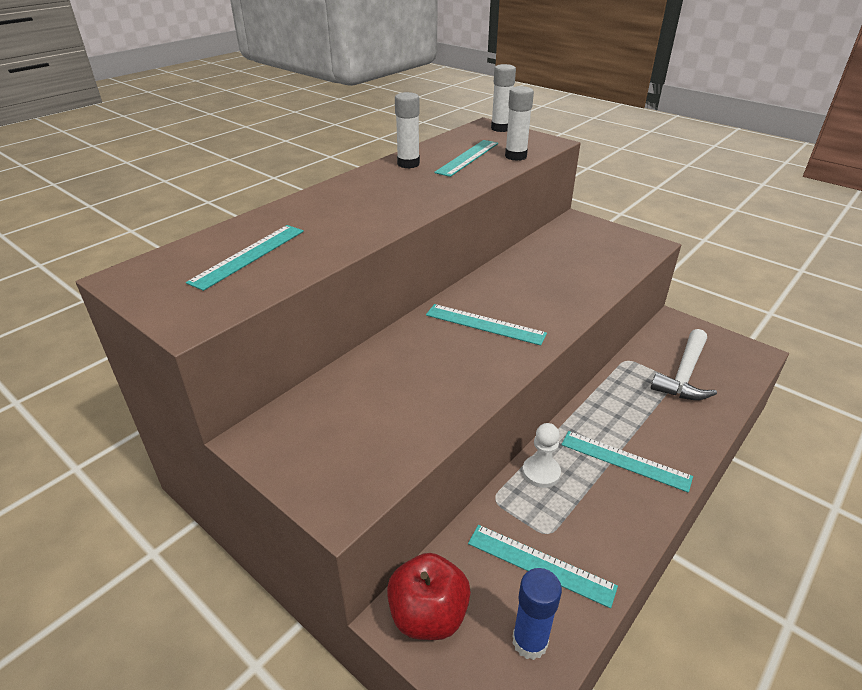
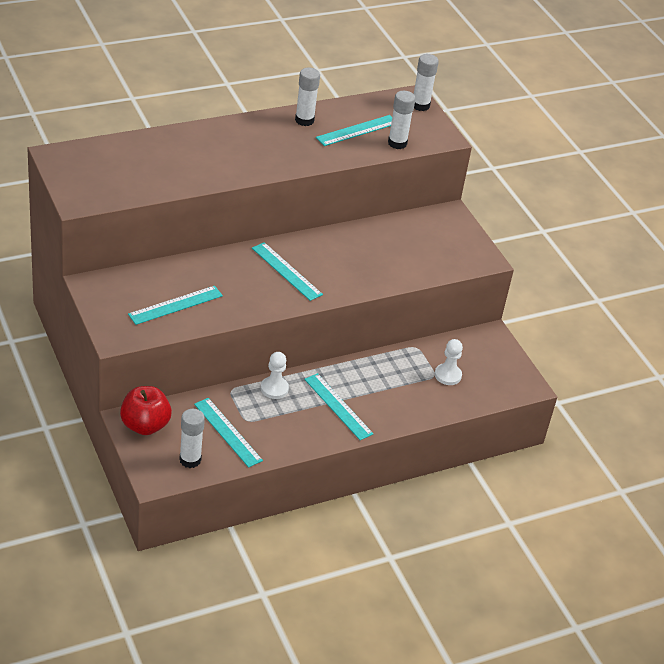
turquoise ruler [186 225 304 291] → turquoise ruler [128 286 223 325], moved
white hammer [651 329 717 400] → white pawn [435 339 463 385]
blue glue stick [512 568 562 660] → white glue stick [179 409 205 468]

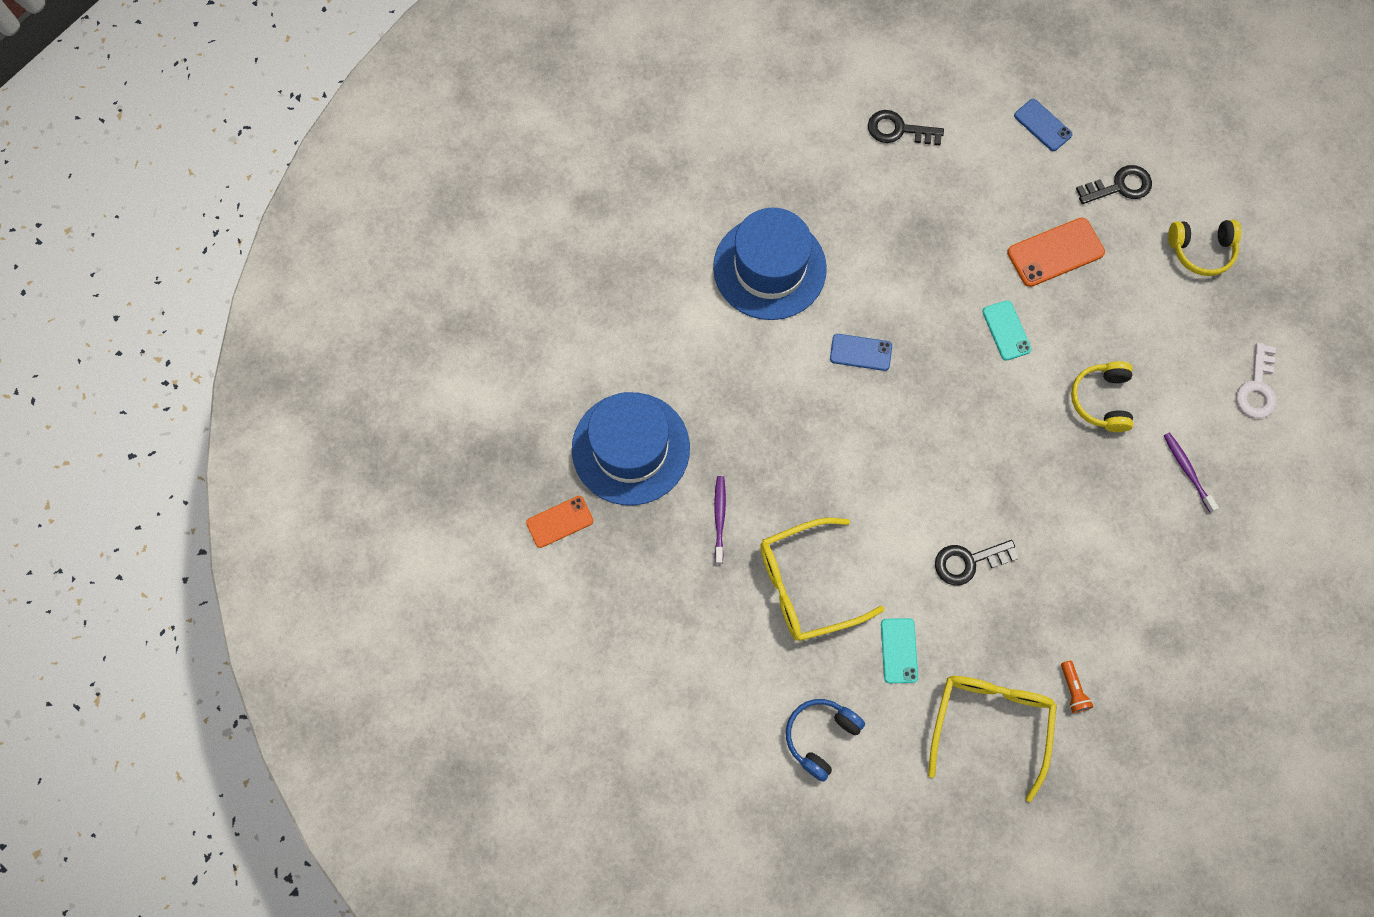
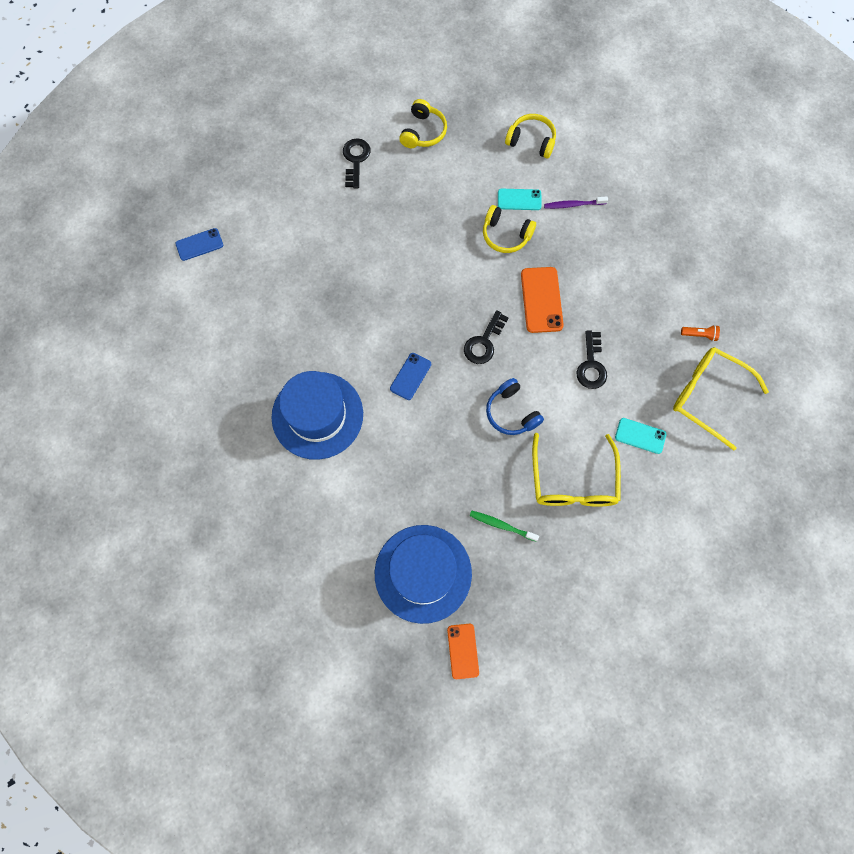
blue phone [1014 99 1072 151] → blue phone [175 228 223 261], moved
black key [868 110 944 146] → black key [464 310 509 364], moved
orange phone [1007 217 1105 287] → orange phone [521 267 564 333], moved
turquoise phone [982 300 1032 361] → turquoise phone [498 189 542 210], moved
white key [1236 342 1276 418] → yellow headphones [505 114 556 158]
purple toothbrush [714 476 726 564] → green toothbrush [470 510 539 542]
blue headphones [786 699 865 782] → blue headphones [486 378 544 435], moved

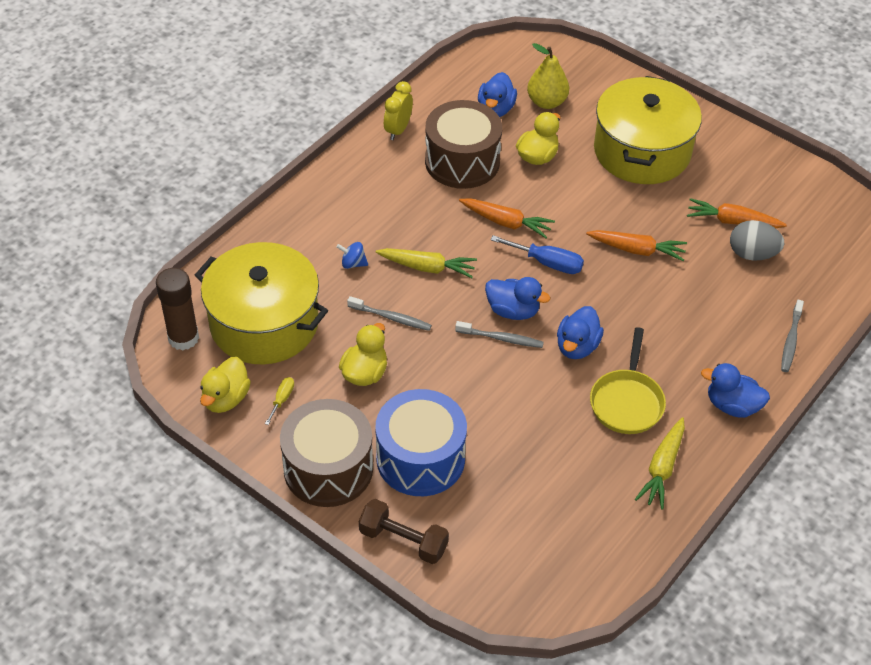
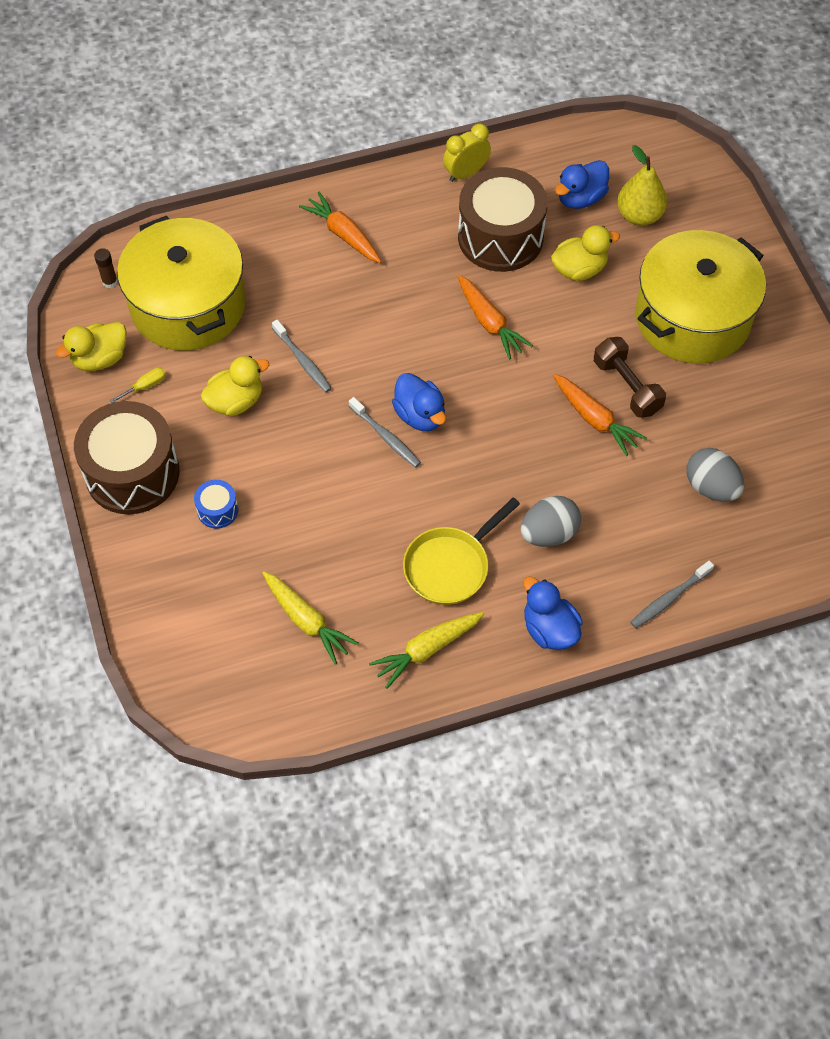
orange carrot [687 198 787 228] → orange carrot [299 192 381 263], moved
blue screwdriver [491 235 584 274] → -
blue spinning top [336 242 368 269] → -
yellow carrot [376 248 477 278] → yellow carrot [262 571 359 665], moved
brown glue stick [156 268 199 351] → brown glue stick [94 248 118 288], x0.47
blue duck [557 306 604 359] → -
blue drum [375 389 467 496] → blue drum [194 480 238 528], x0.43
brown dumbbell [359 499 449 564] → brown dumbbell [594 337 666 418], moved
- → grey egg [521 496 581 547]

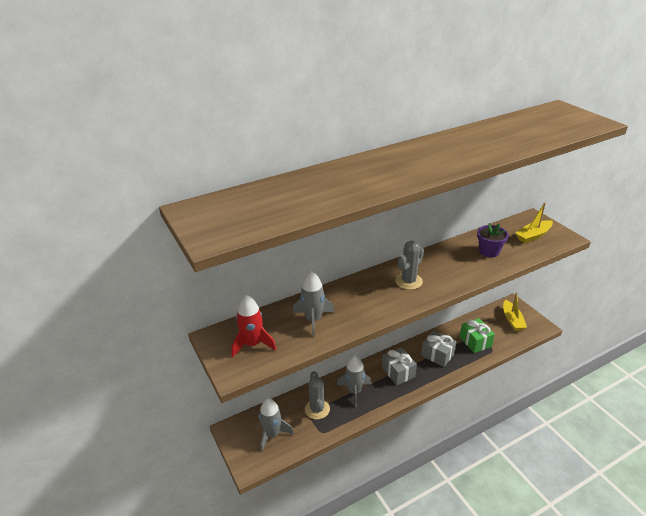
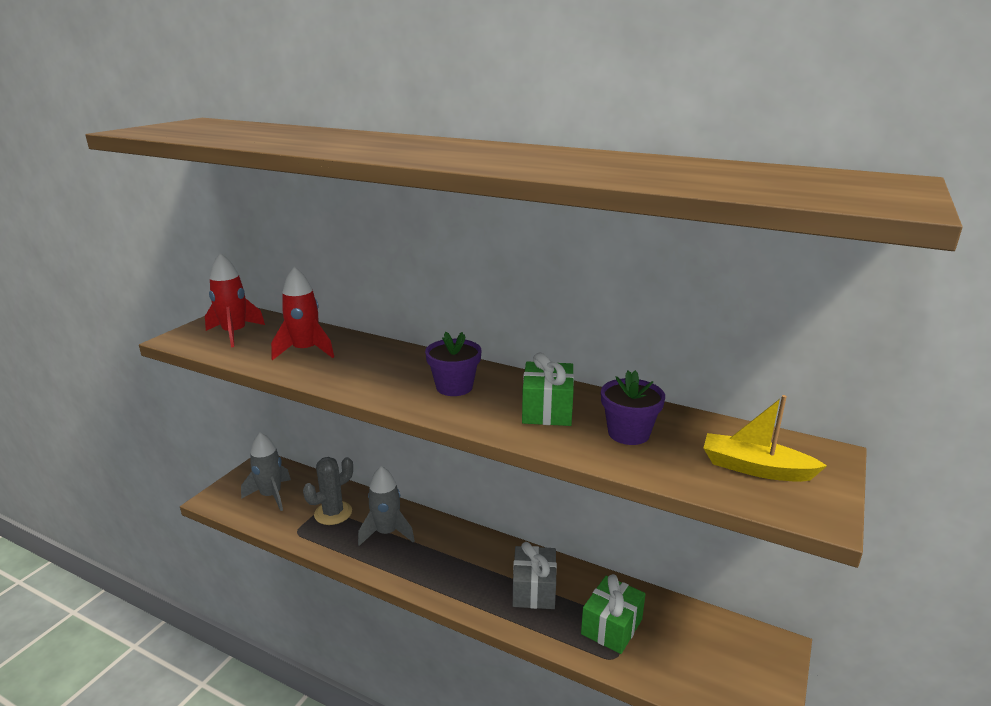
grey cactus [395 241 424 290] → purple flower pot [425 332 482 396]
grey rocket [293 271 334 337] → red rocket [271 266 334 360]
yellow boat [503 292 527 331] → -
grey gift [382 347 417 385] → -
- → green gift [522 353 574 426]

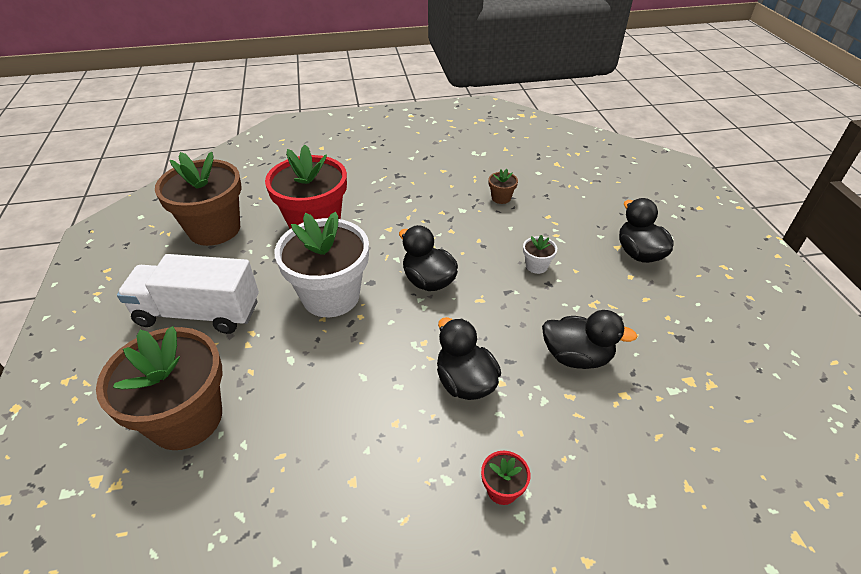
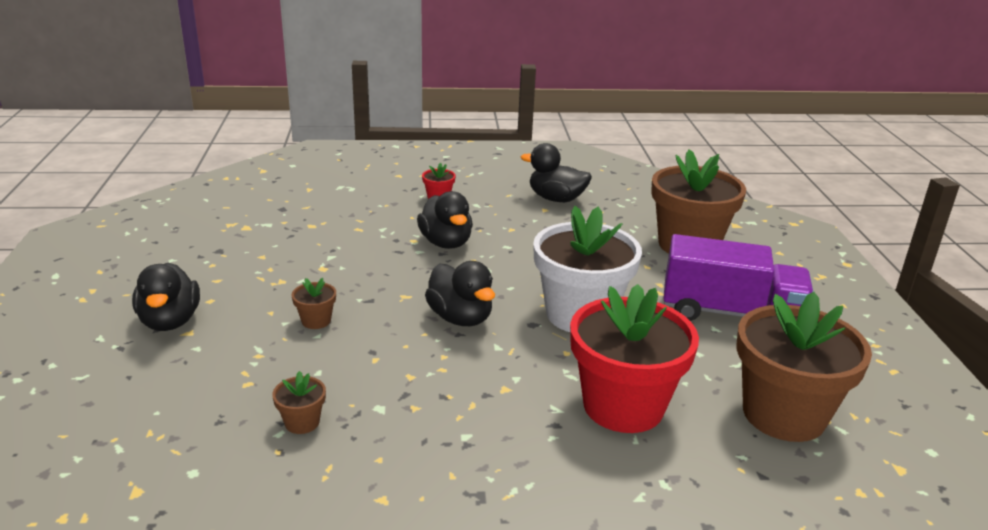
white flower pot [523 235 557 274] → brown flower pot [291 278 336 329]
white truck [117 254 259 334] → purple truck [663 234 813 321]
black duck [542 310 637 369] → black duck [521 143 592 202], moved

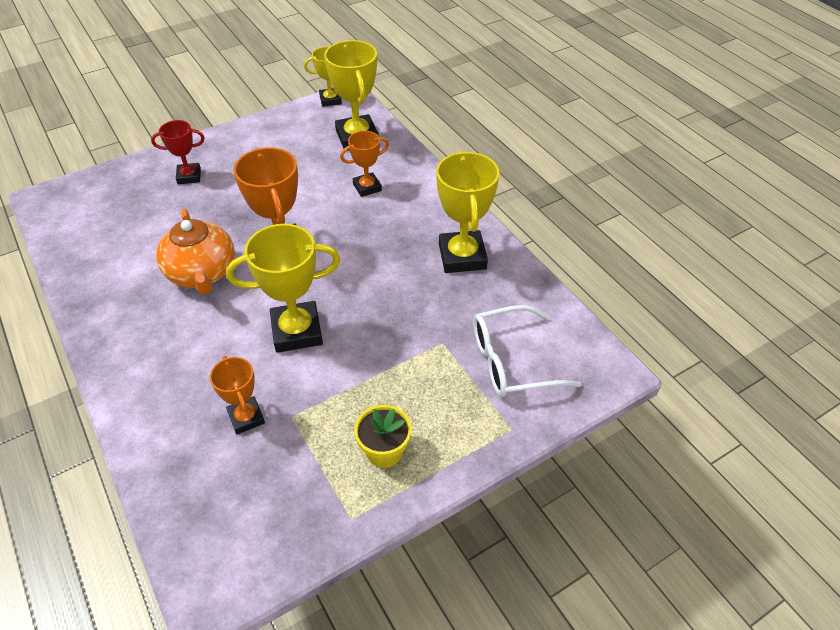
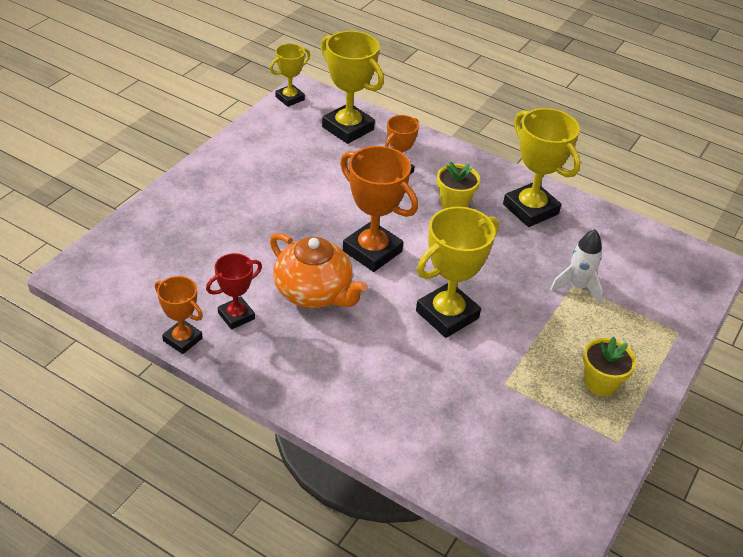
red trophy [151 120 205 184] → red trophy [206 253 262 330], moved
white glasses [474 305 582 397] → -
orange trophy [210 356 265 435] → orange trophy [155 276 203 354], moved
- → yellow flower pot [437 162 480 209]
- → white rocket [550 229 603 304]

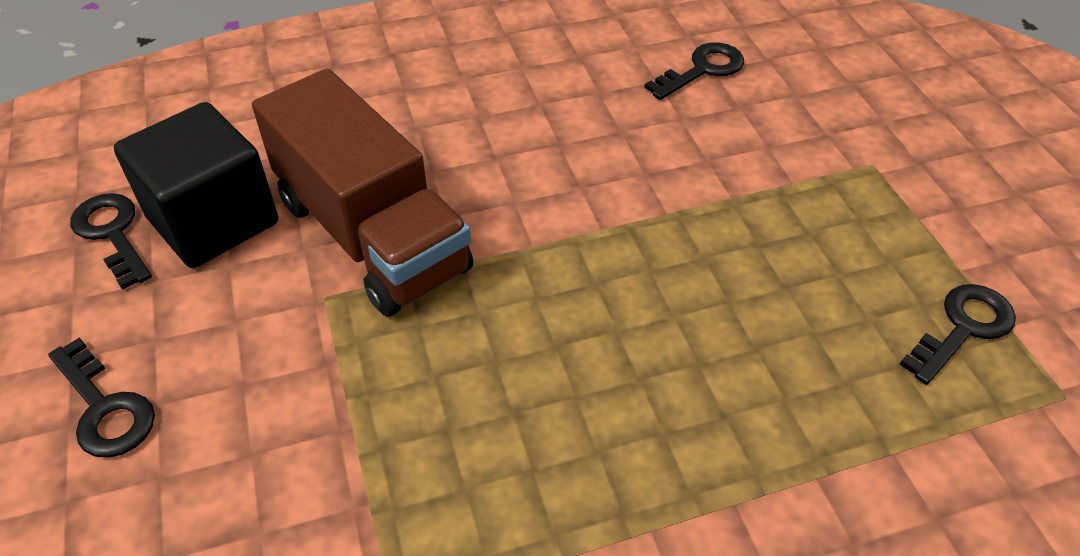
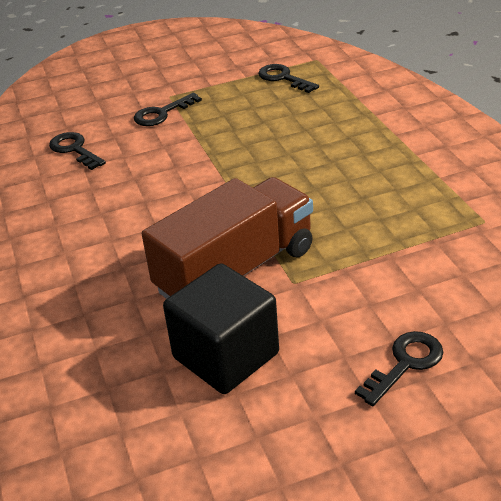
black key [71 193 152 290] → black key [134 93 202 126], moved

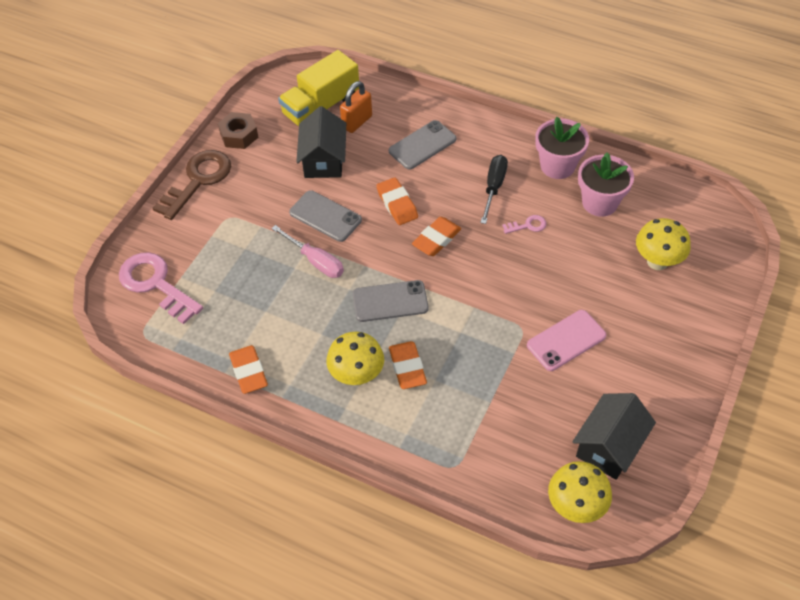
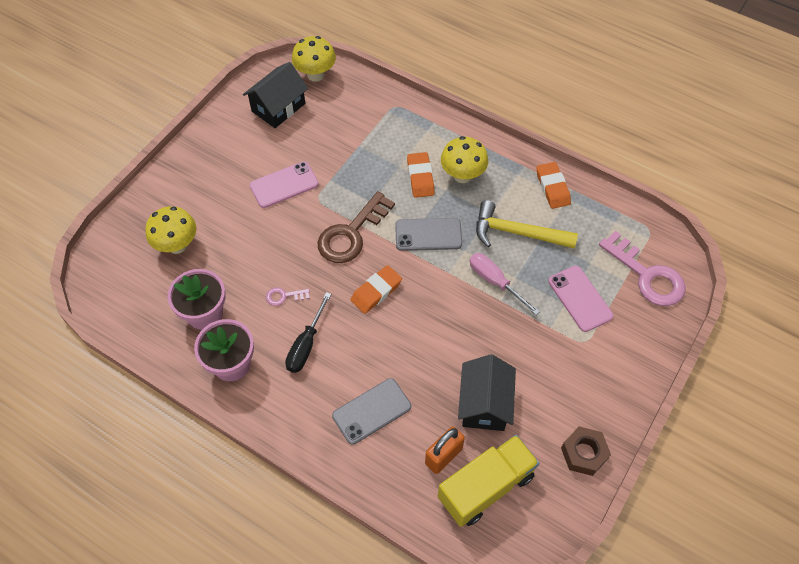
brown key [153 150 231 220] → brown key [317 191 395 263], moved
orange eraser [376 177 418 225] → -
grey phone [289 190 362 242] → -
- → yellow hammer [476 200 578 248]
- → pink phone [548 266 613 332]

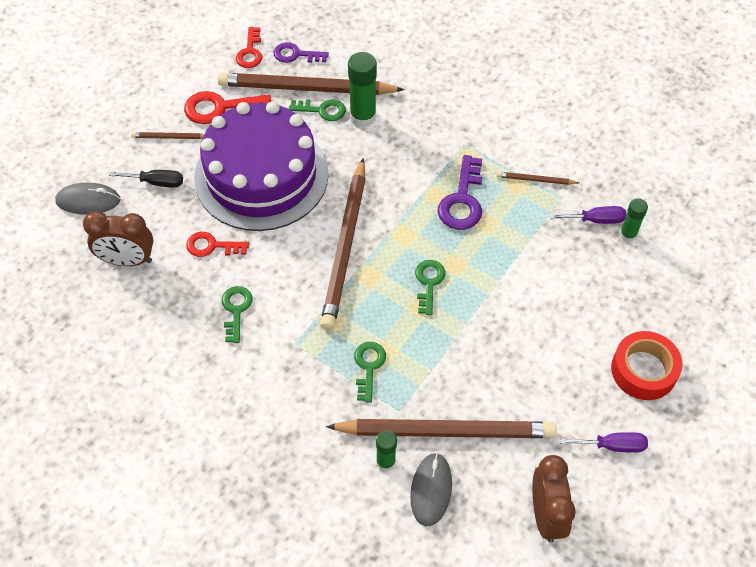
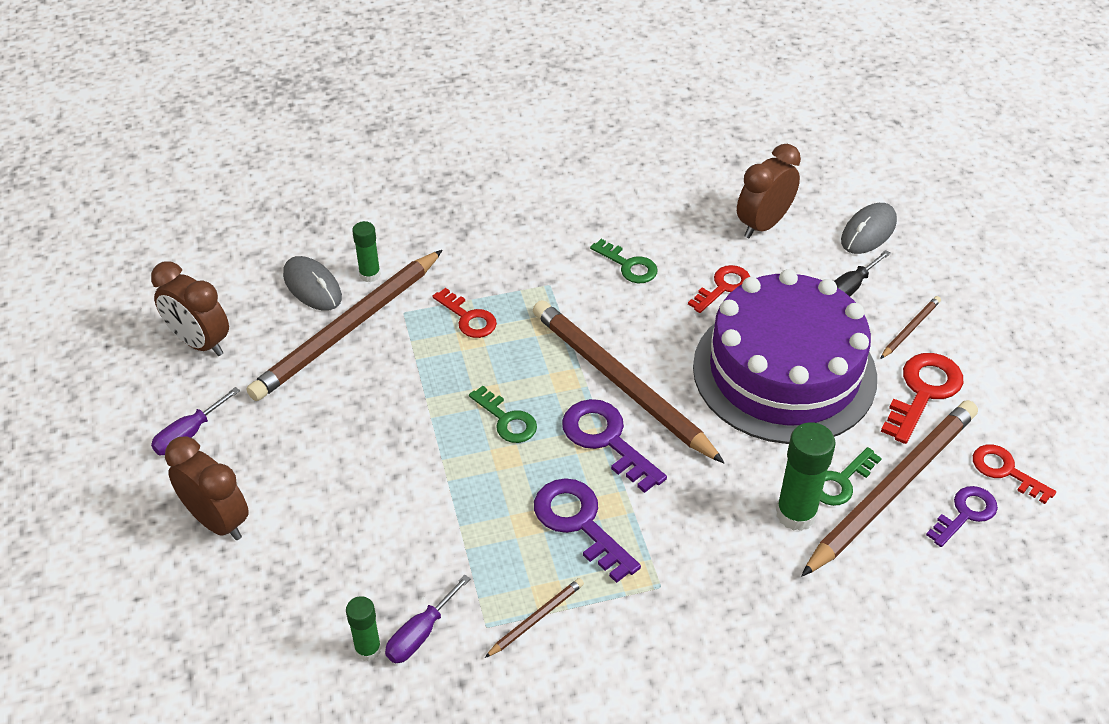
red tape [611 331 683 400] → brown clock [165 436 249 540]
green key [354 342 386 402] → red key [433 288 497 338]
- → purple key [562 399 667 493]

